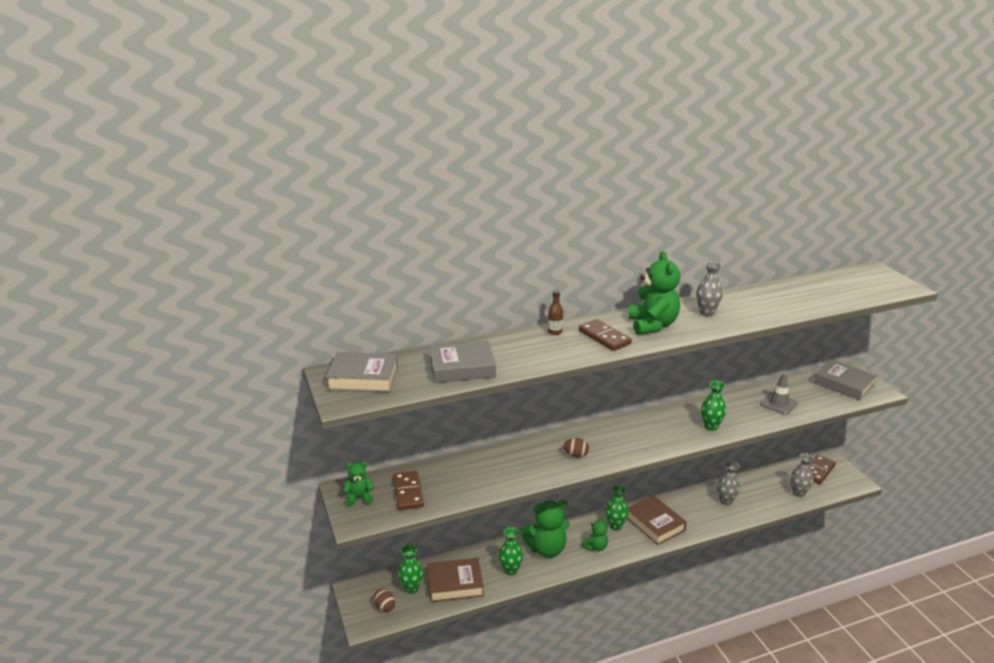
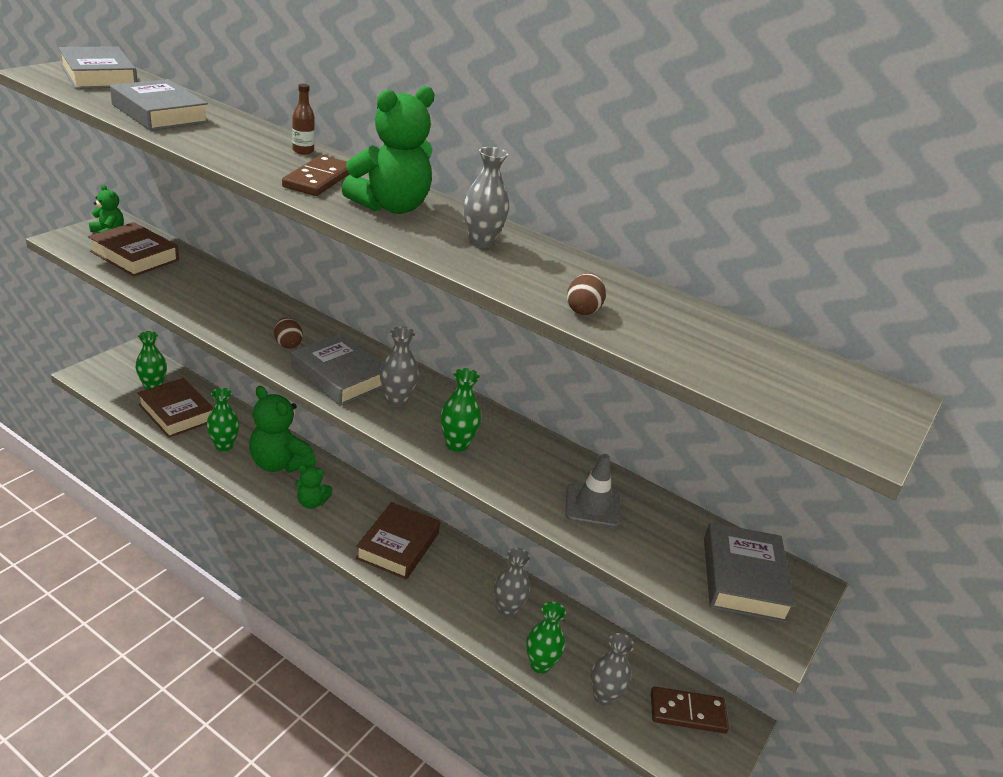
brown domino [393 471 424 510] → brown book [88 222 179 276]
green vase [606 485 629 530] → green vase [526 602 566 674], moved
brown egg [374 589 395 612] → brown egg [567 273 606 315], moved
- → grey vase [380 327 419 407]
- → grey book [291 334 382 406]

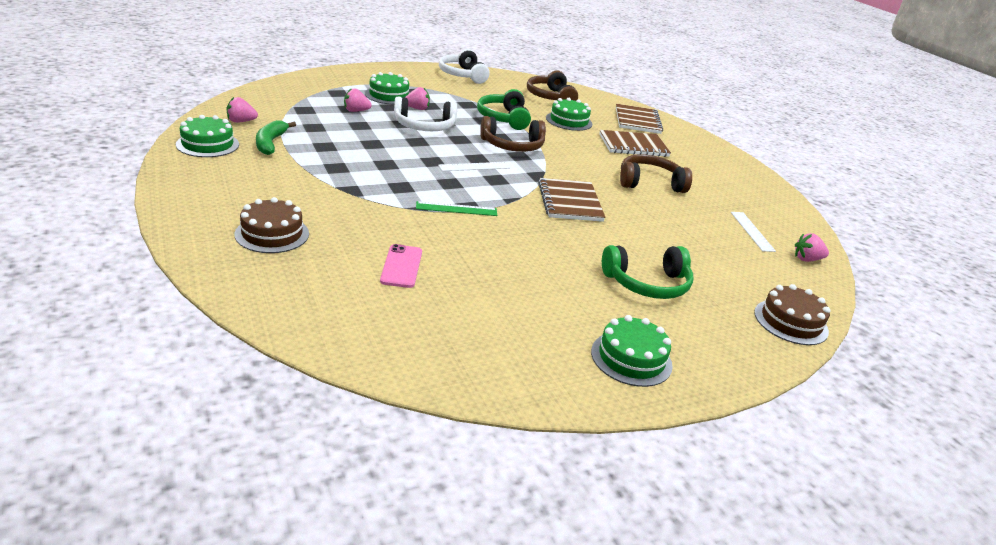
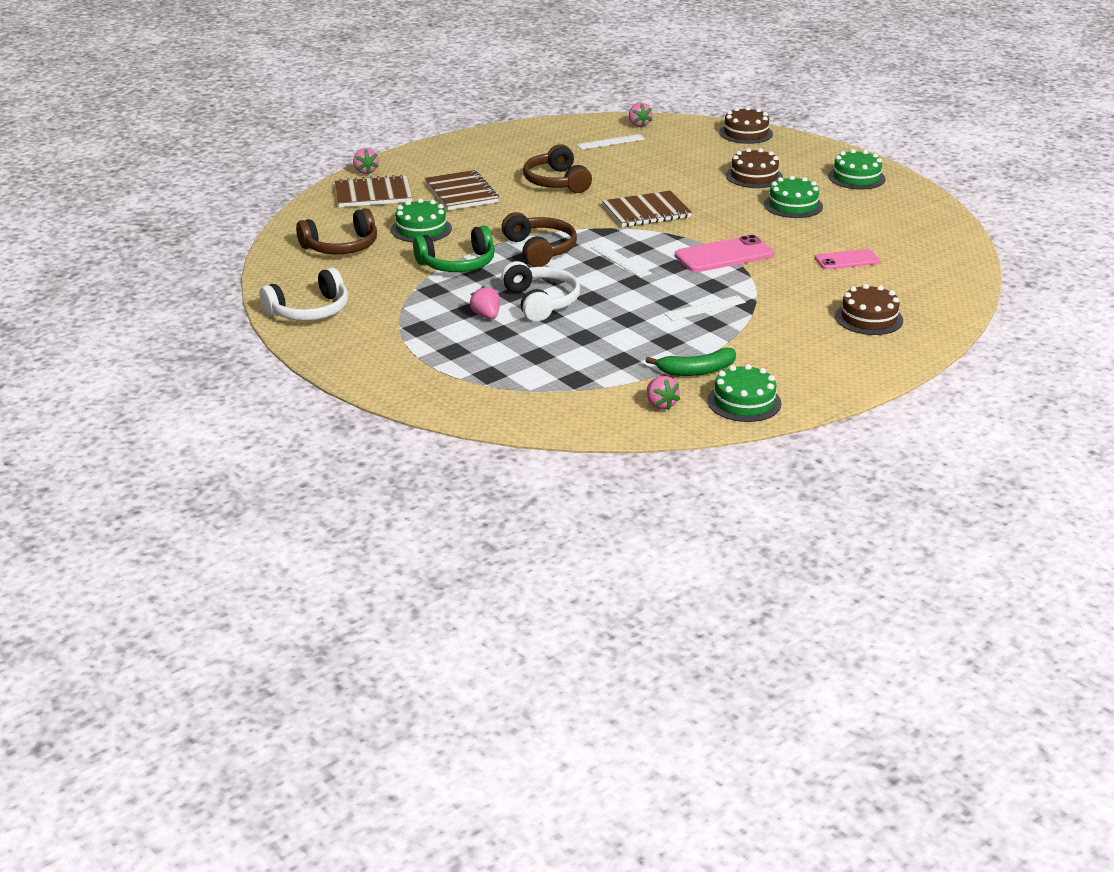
green cake [365 72 409 104] → green cake [764 176 823 218], moved
pink strawberry [344 88 372 112] → pink strawberry [353 148 379 174], moved
green ruler [416 201 497 216] → pink phone [675 235 774 272]
green headphones [602 245 693 299] → brown cake [726 148 783 188]
- → white ruler [664 295 746 321]

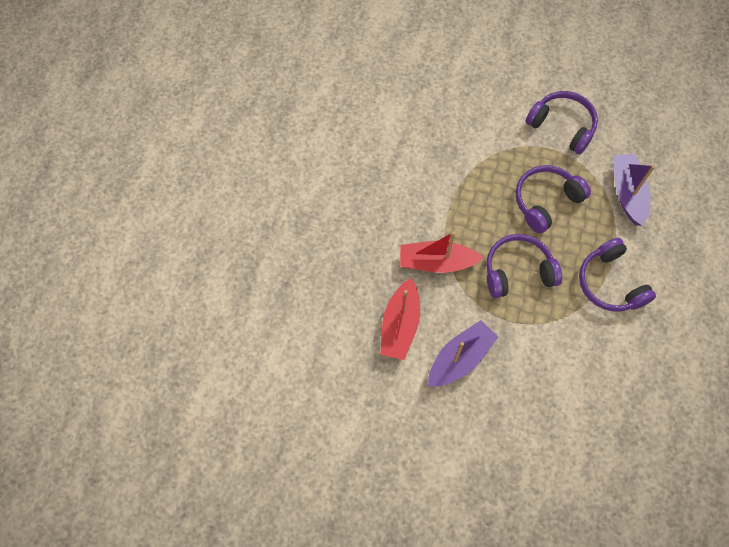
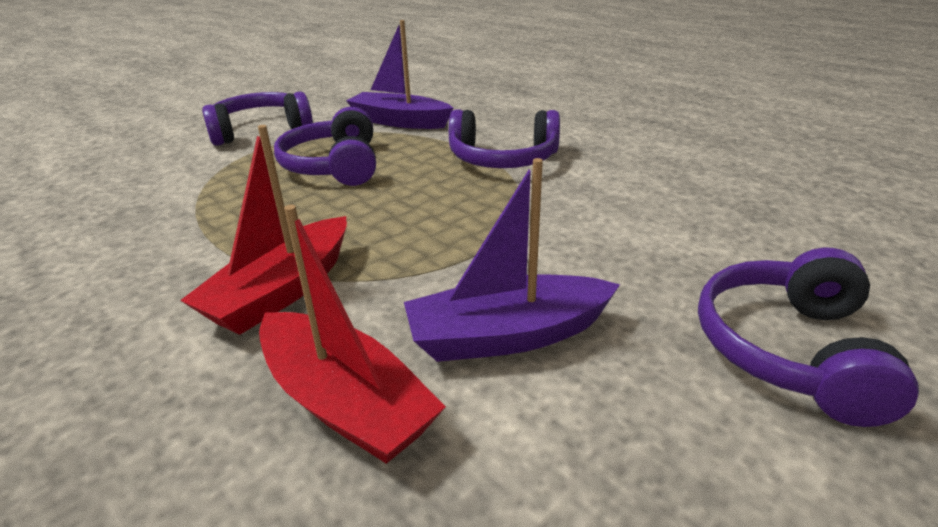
purple headphones [486 234 562 298] → purple headphones [698 248 919 427], moved
purple boat [428 320 498 387] → purple boat [404 158 620 362], 90 degrees counterclockwise

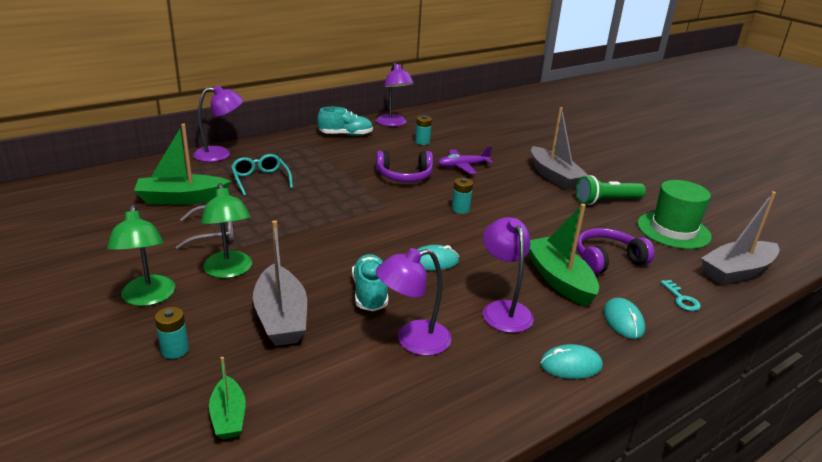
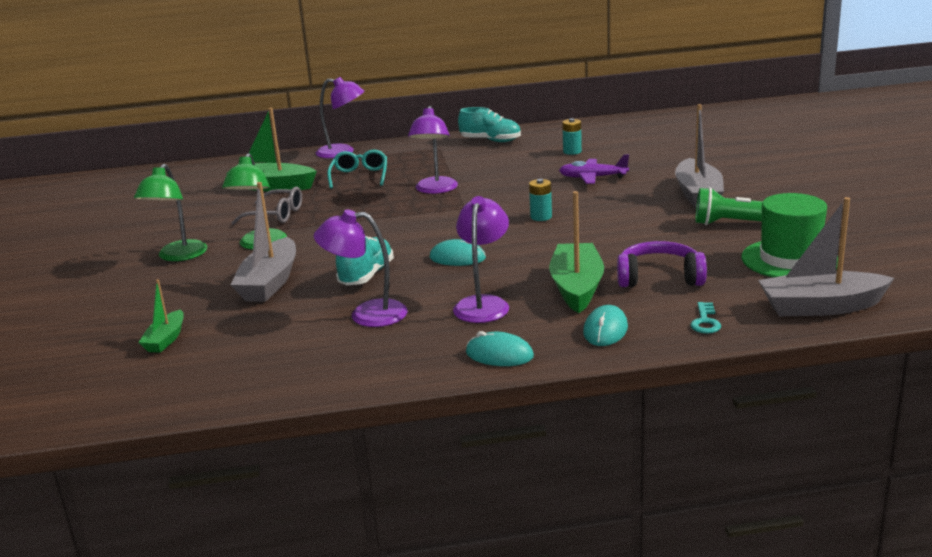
purple lamp [376 63 414 127] → purple lamp [408 106 458 194], moved
purple headphones [376 151 433 182] → -
turquoise battery [155 307 189 359] → -

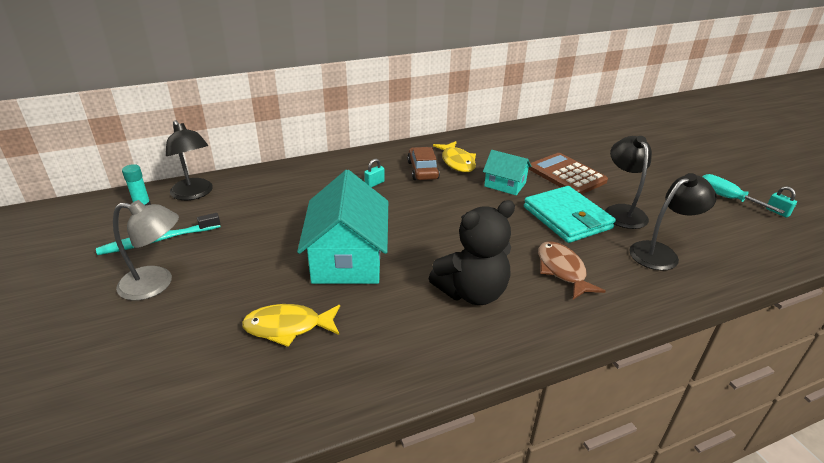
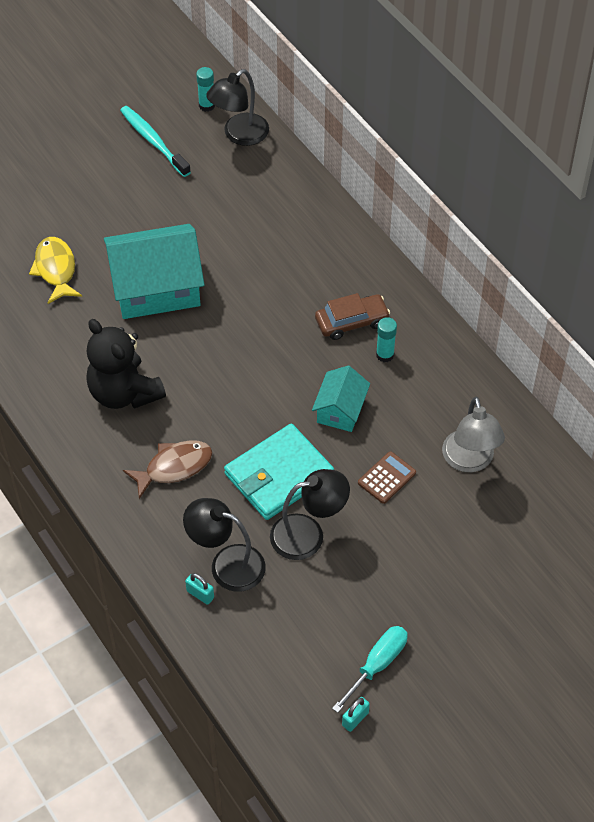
yellow fish [433 141 476 172] → turquoise glue stick [376 317 397 362]
brown calculator [528 153 608 194] → brown calculator [358 451 416 504], x0.56
turquoise padlock [364 159 385 187] → turquoise padlock [185 573 214 605], moved
black lamp [629 173 717 271] → black lamp [183 498 266 592], 150 degrees clockwise
grey lamp [113 200 179 301] → grey lamp [442 397 505 472], moved

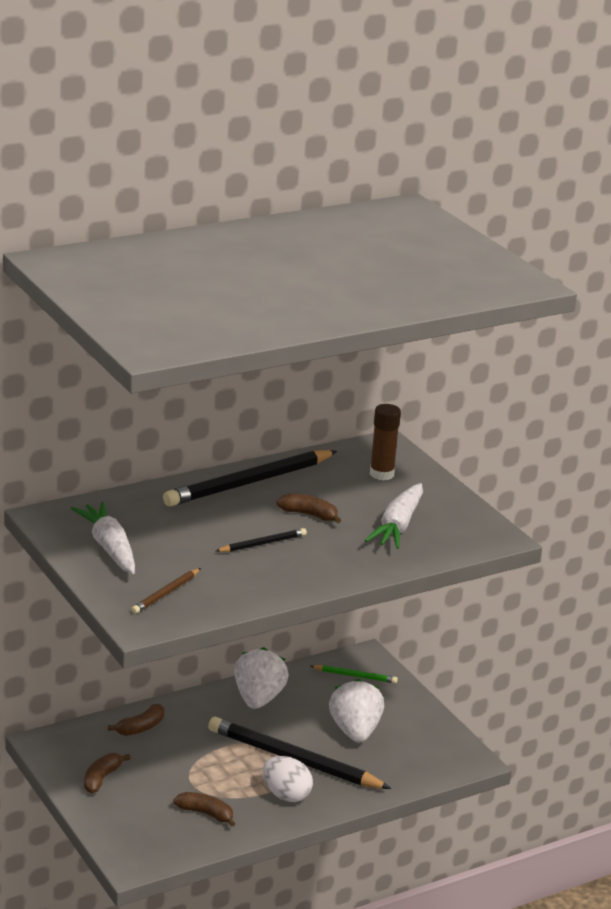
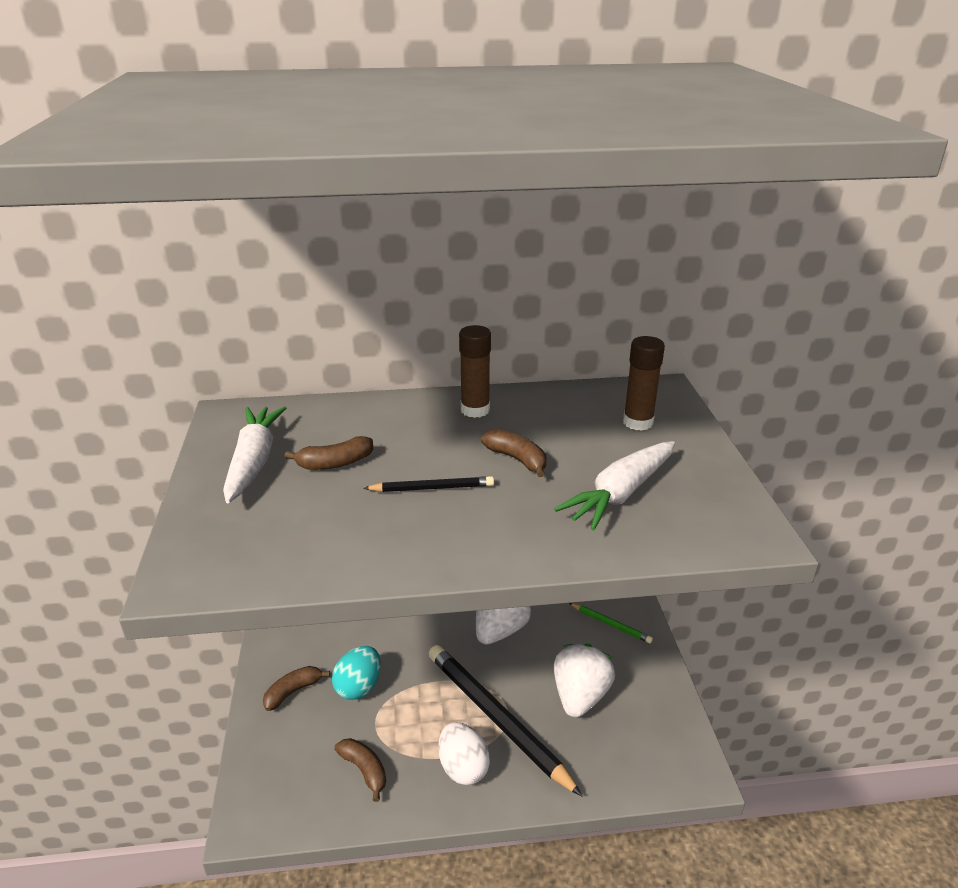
black pencil [163 450 337 507] → brown glue stick [459 325 491 418]
brown pencil [131 568 201 614] → -
brown banana [108 704 164 736] → brown banana [284 436 373 470], moved
- → turquoise egg [332 646 381 700]

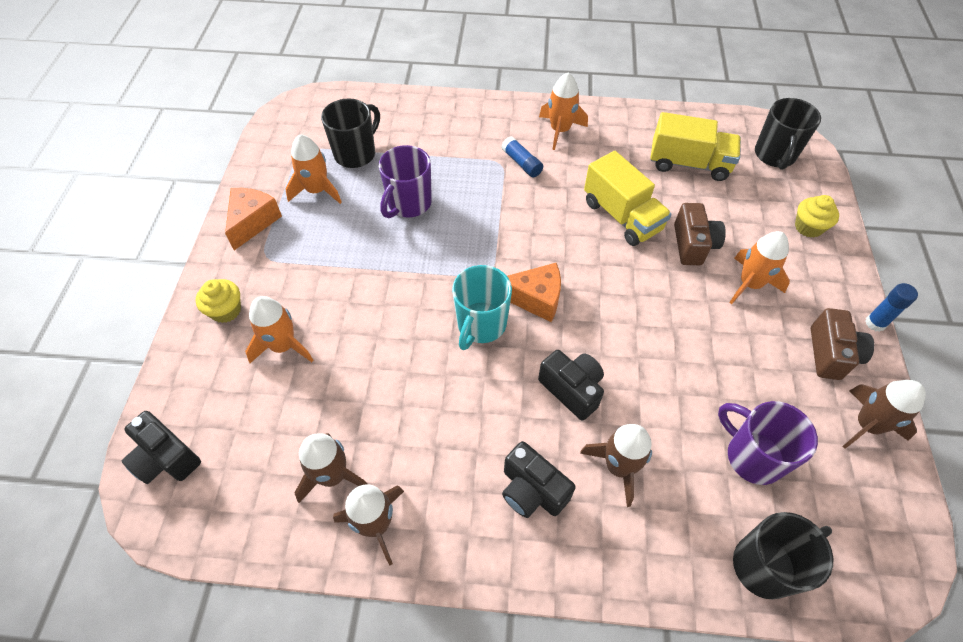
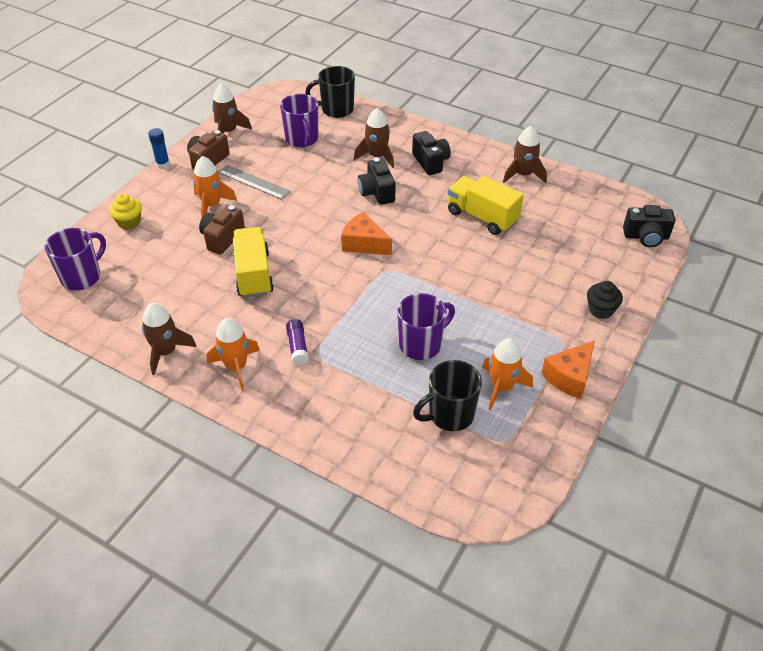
black mug [755 98 821 170] → purple mug [45 228 106 290]
yellow truck [650 112 741 181] → yellow truck [448 176 524 235], moved
blue glue stick [501 136 543 177] → purple glue stick [286 319 309 365]
turquoise mug [452 265 512 350] → -
yellow cupcake [196 279 241 323] → black cupcake [587 281 623 319]
orange rocket [245 296 313 363] → -
black camera [122 411 201 484] → black camera [623 205 675 247], 120 degrees clockwise
brown rocket [294 433 367 503] → brown rocket [142 303 197 375], moved
- → grey ruler [218 165 291 200]

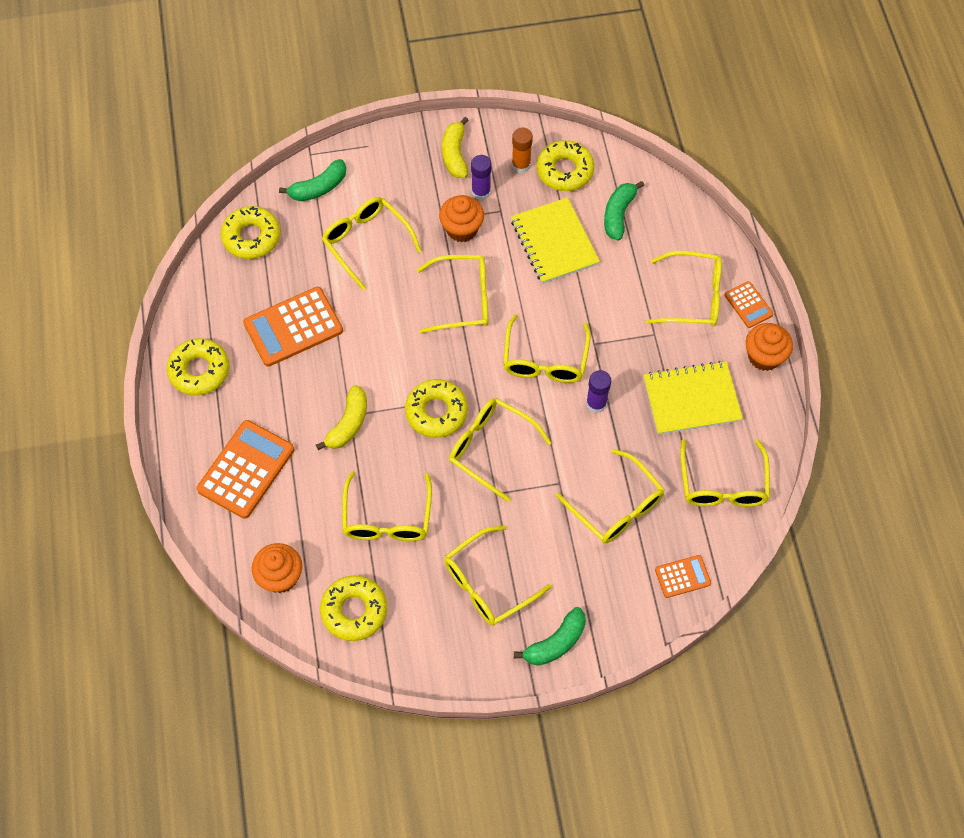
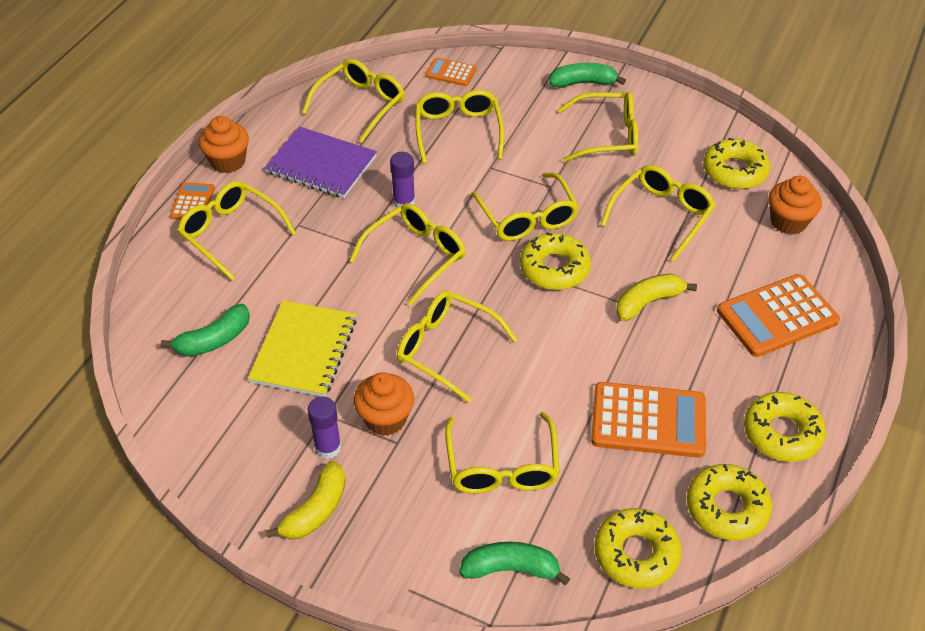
orange glue stick [512 127 533 173] → -
yellow donut [537 140 595 191] → yellow donut [687 464 772 540], moved
yellow notebook [643 361 743 435] → purple notebook [265 126 377 198]

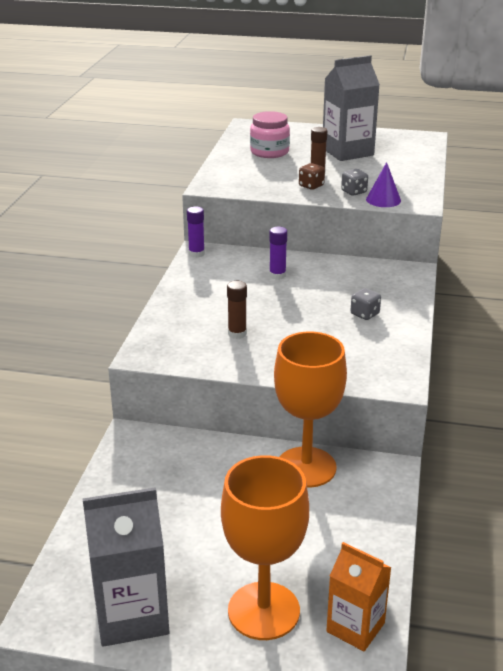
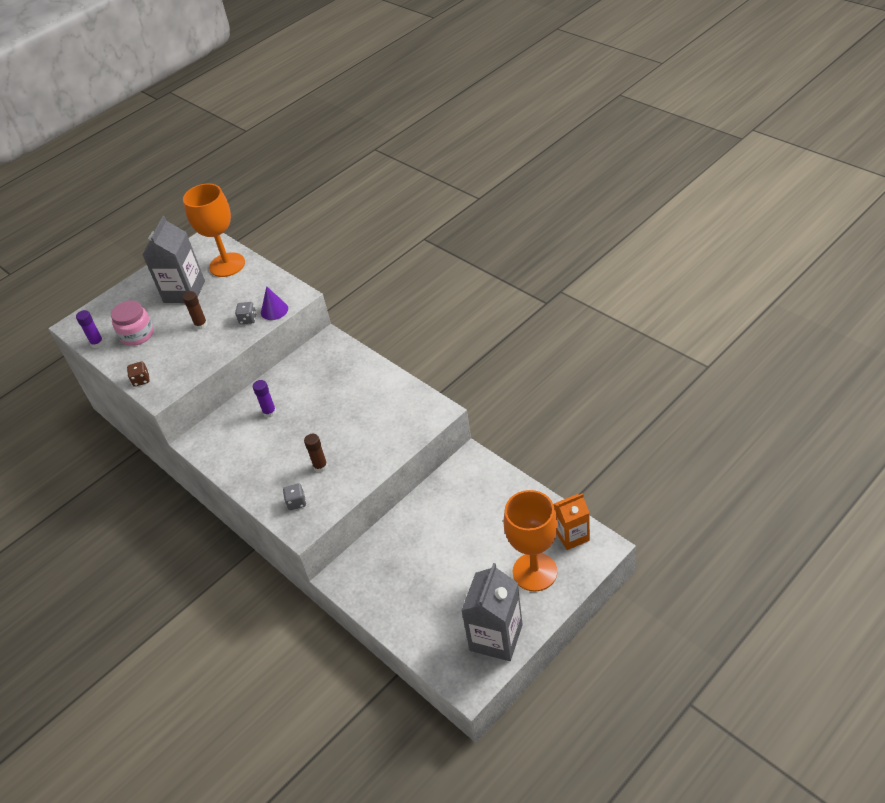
brown dice [299 163 325 190] → brown dice [127 362 150 387], moved
purple glue stick [187 206 205 258] → purple glue stick [76 310 104 348], moved
grey dice [351 288 381 320] → grey dice [283 483 306 510], moved
orange goblet [274 332 347 488] → orange goblet [183 183 245 277], moved

